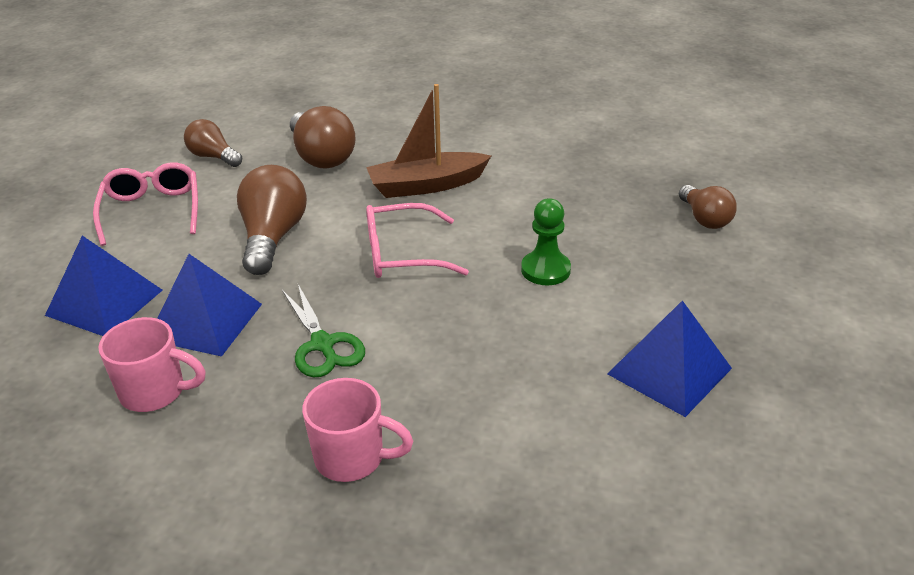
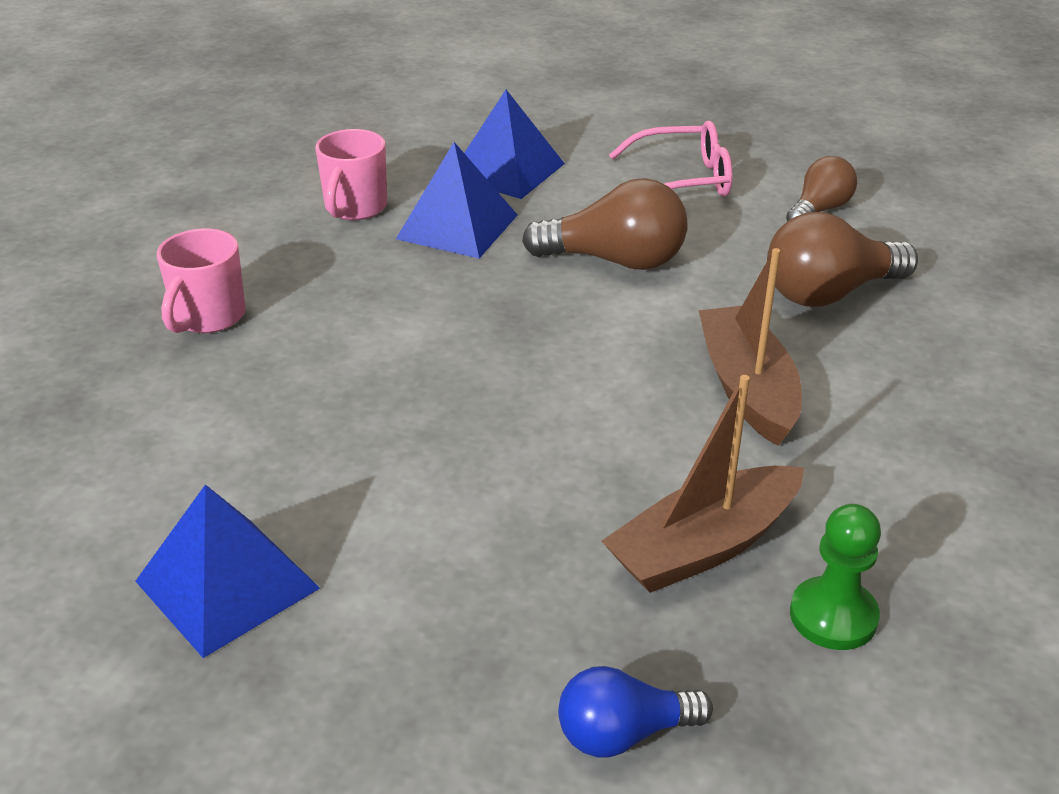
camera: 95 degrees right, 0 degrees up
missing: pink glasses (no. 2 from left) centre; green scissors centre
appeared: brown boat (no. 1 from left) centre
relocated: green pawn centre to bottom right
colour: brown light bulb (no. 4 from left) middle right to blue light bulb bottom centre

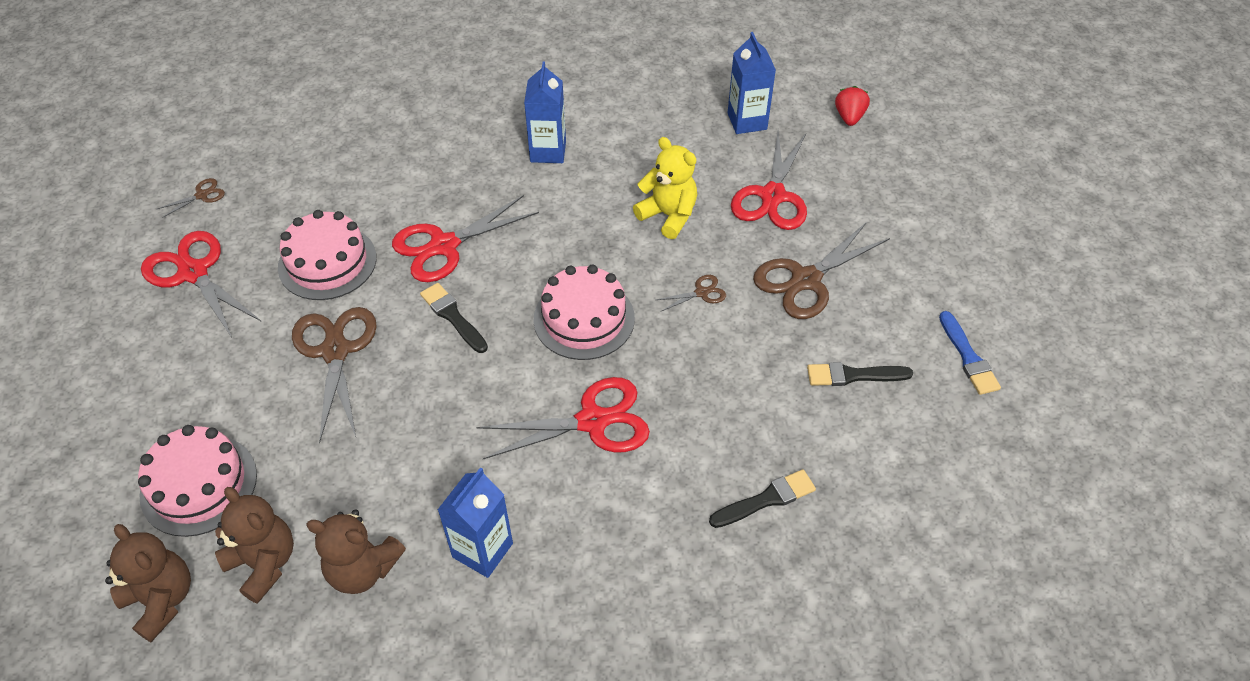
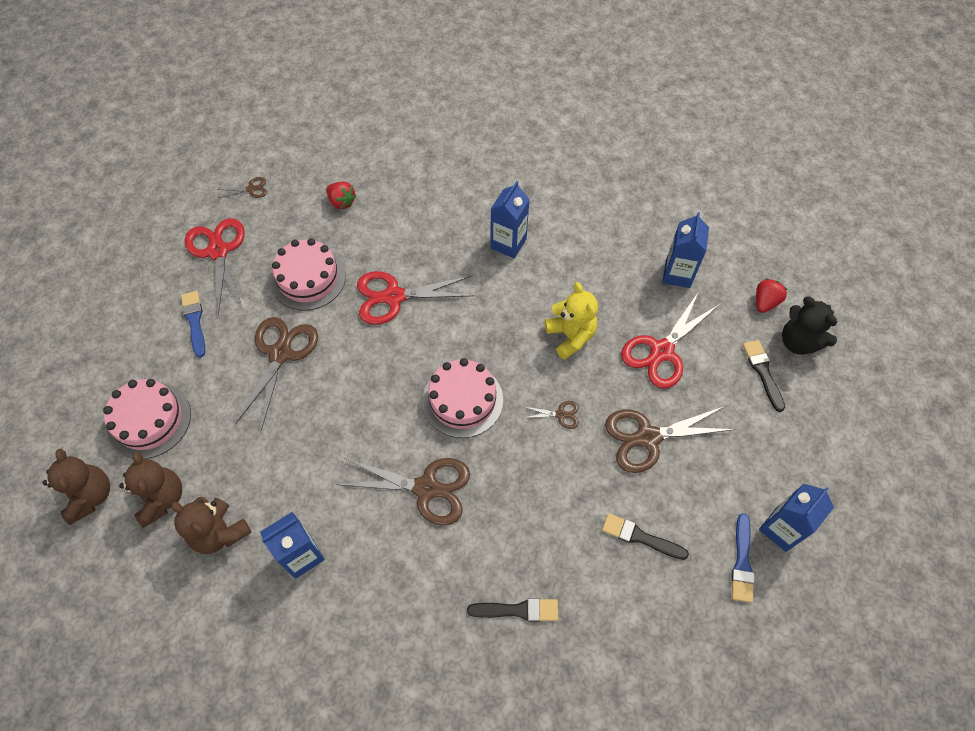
camera: 25 degrees right, 10 degrees up
appeared: red strawberry (no. 1 from left) top centre; blue brush (no. 1 from left) middle left; black teddy bear middle right; blue carton (no. 4 from left) bottom right
relocated: black brush (no. 1 from left in the first image) centre to black brush (no. 3 from left) middle right
colour: red scissors (no. 3 from left) centre to brown scissors (no. 3 from left) bottom centre

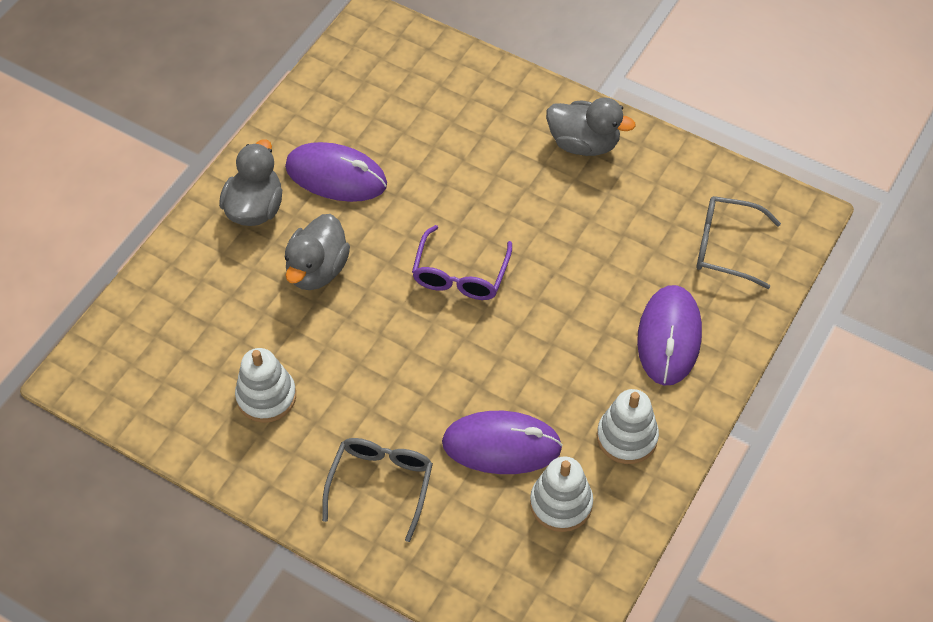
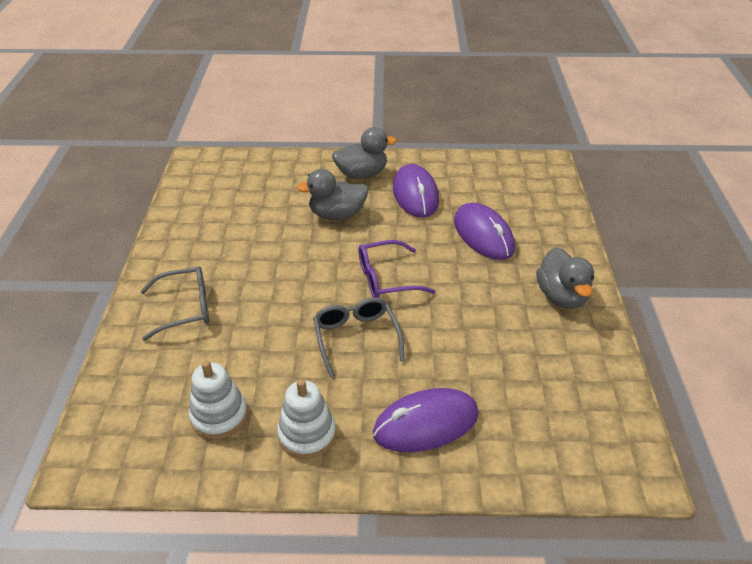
camera: 60 degrees right, 15 degrees down
missing: white stacking toy (no. 1 from left) middle left
relocated: grey glasses (no. 2 from left) middle right to centre; purple mouse (no. 2 from left in the first image) bottom centre to purple mouse (no. 3 from left) centre

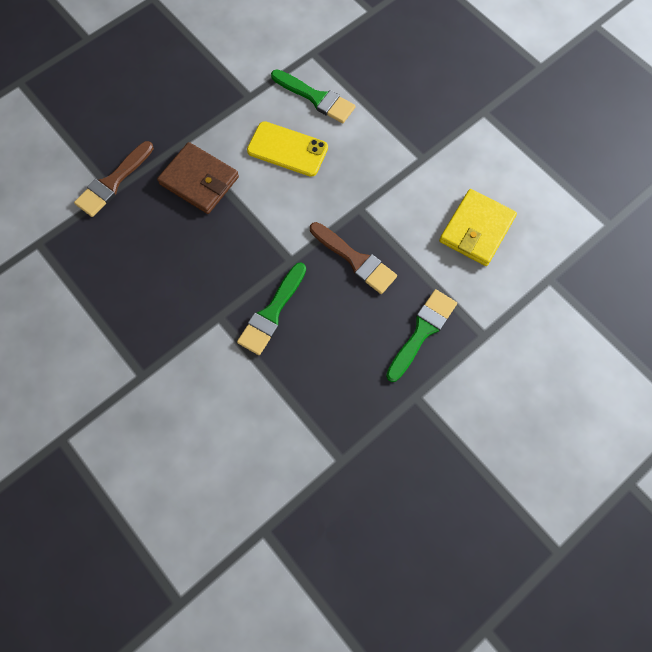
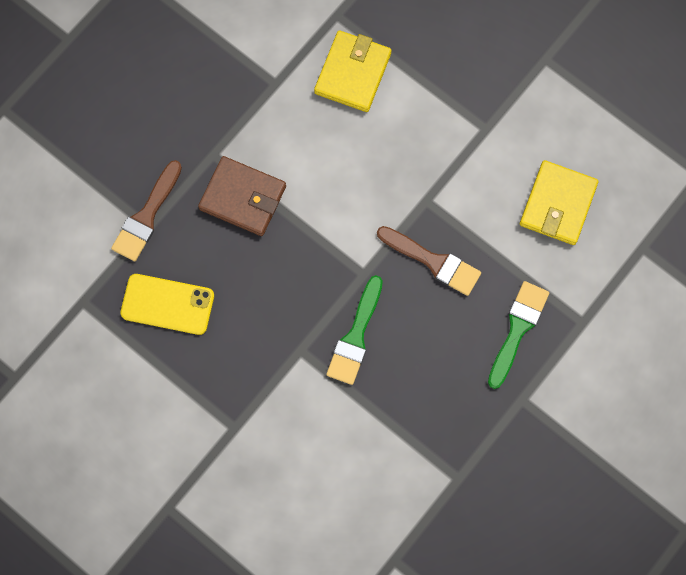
camera: 10 degrees left, 5 degrees up
relocated: yellow phone top centre to middle left
exchanged: green brush (no. 2 from left) top centre to yellow wallet (no. 1 from left) top centre

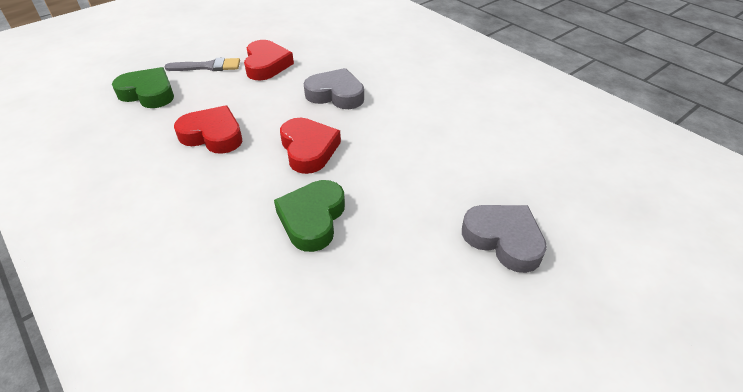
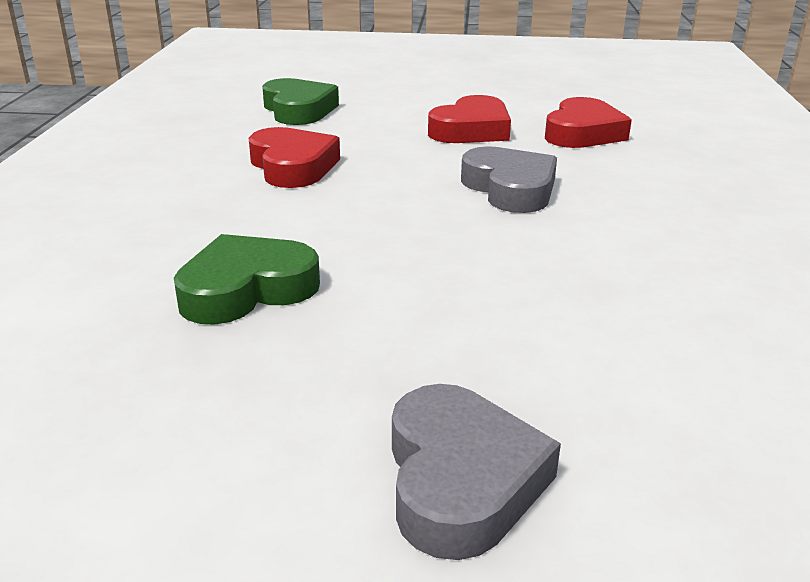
camera: 45 degrees right, 15 degrees down
missing: grey brush top left
relocated: red heart (no. 3 from left) centre to top right

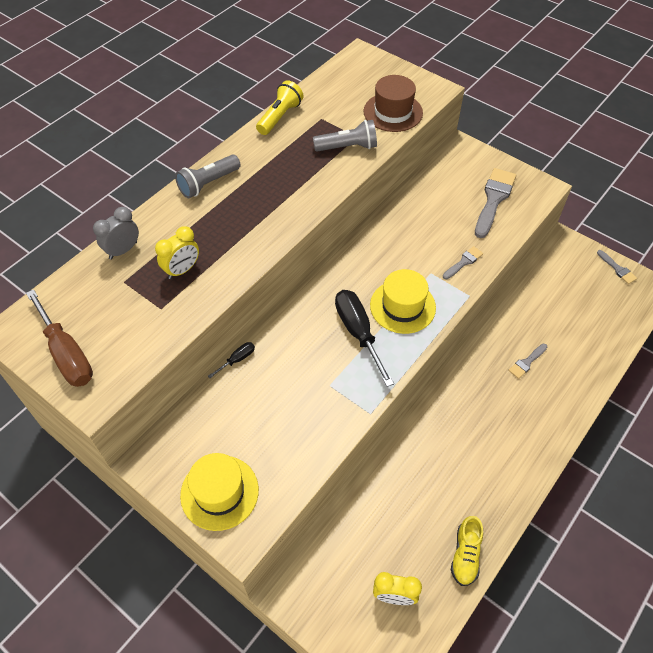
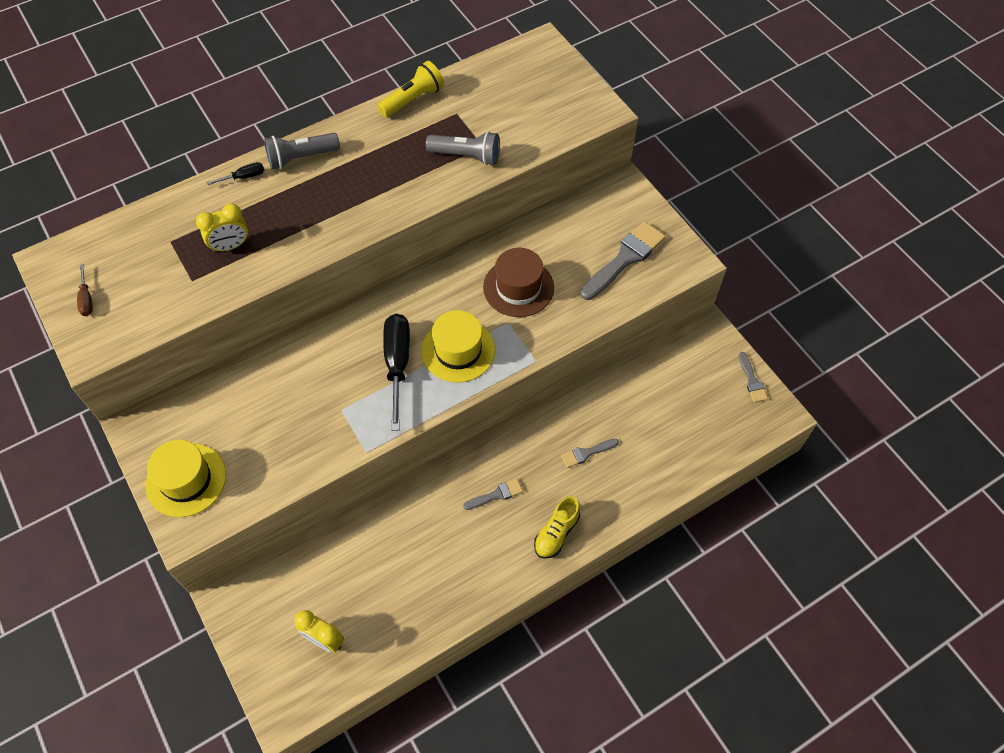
camera: 20 degrees right, 5 degrees up
missing: grey clock middle left
relocated: brown hat top centre to centre; grey brush (no. 1 from left) middle right to centre; black screwdriver (no. 1 from left) centre to top left; yellow shoe bottom right to bottom centre
size: brown screwdriver middle left = middle left x0.47

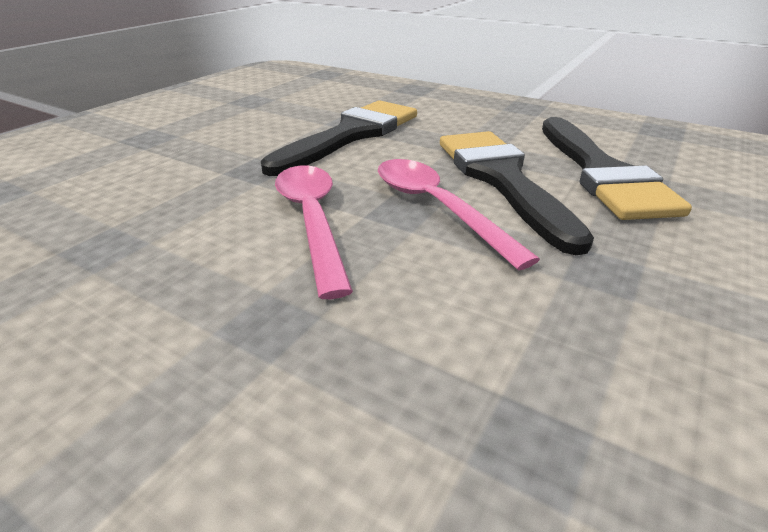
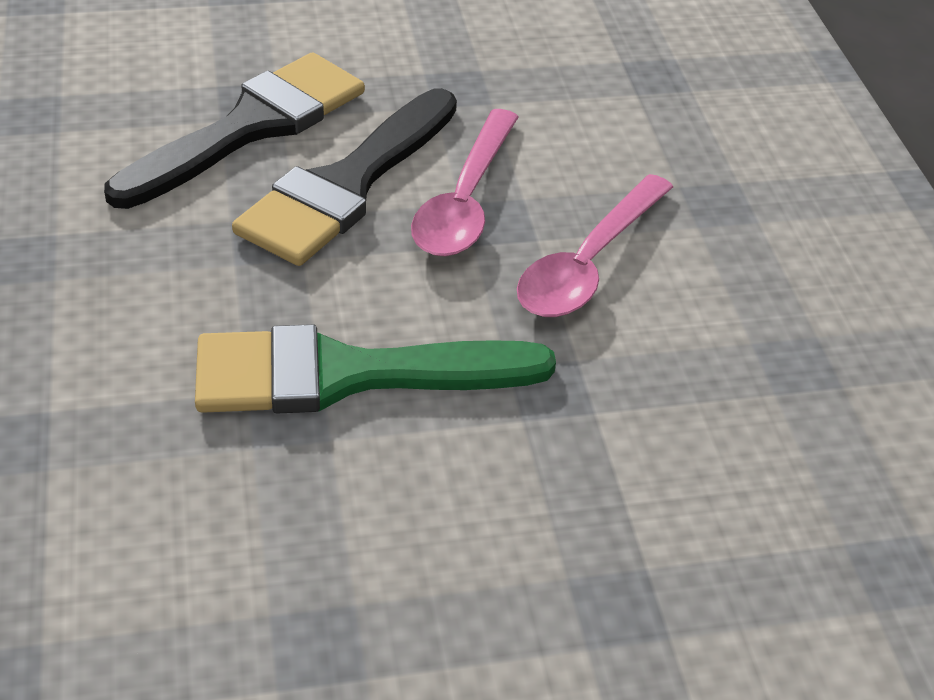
camera: 135 degrees left, 10 degrees up
colour: black brush (no. 1 from left) top centre to green brush centre

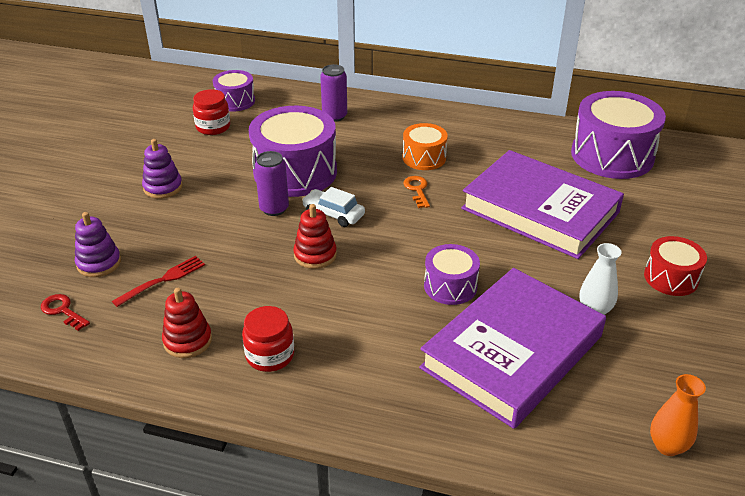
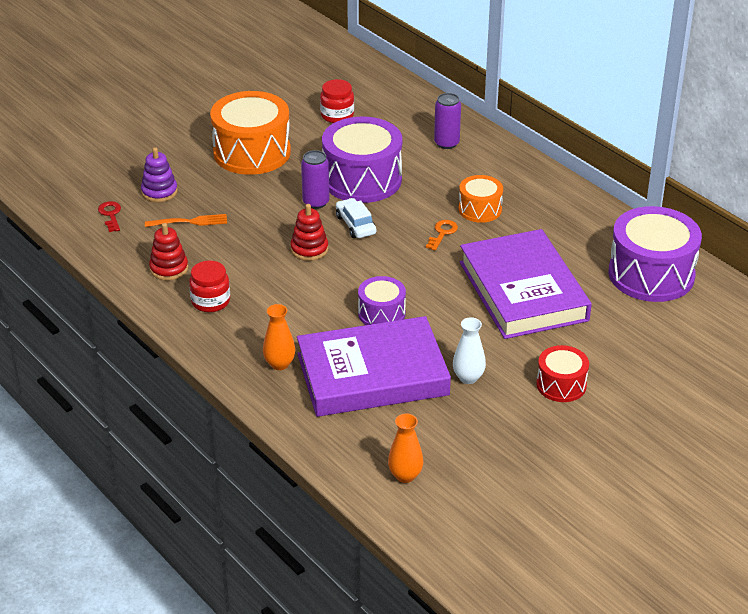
camera: 35 degrees right, 0 degrees up
missing: purple drum (no. 1 from left) top left
appeared: orange vase (no. 1 from left) centre
exchanged: purple stacking toy (no. 2 from left) middle left to orange drum (no. 1 from left) top centre
colour: red fork middle left to orange fork middle left

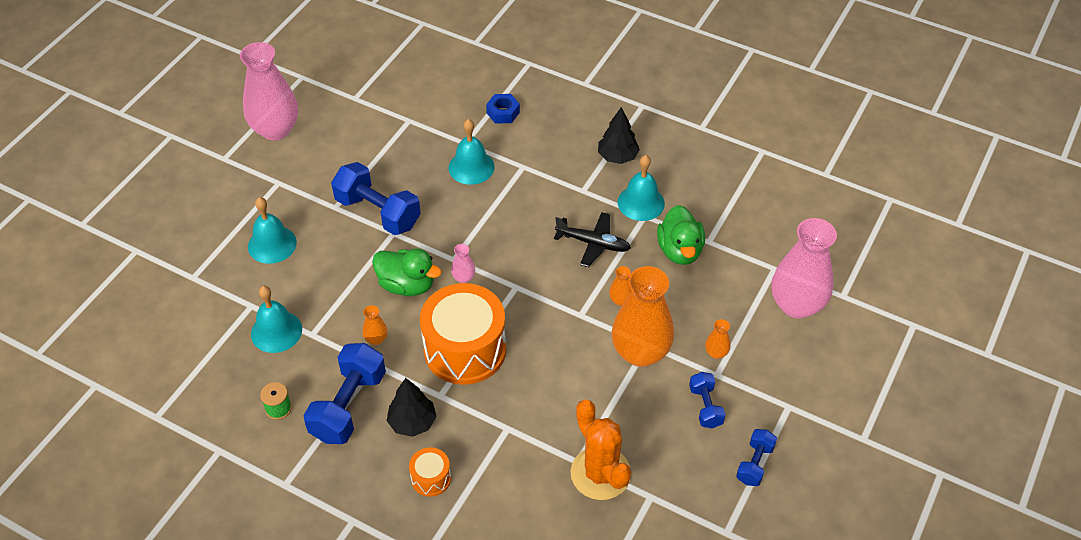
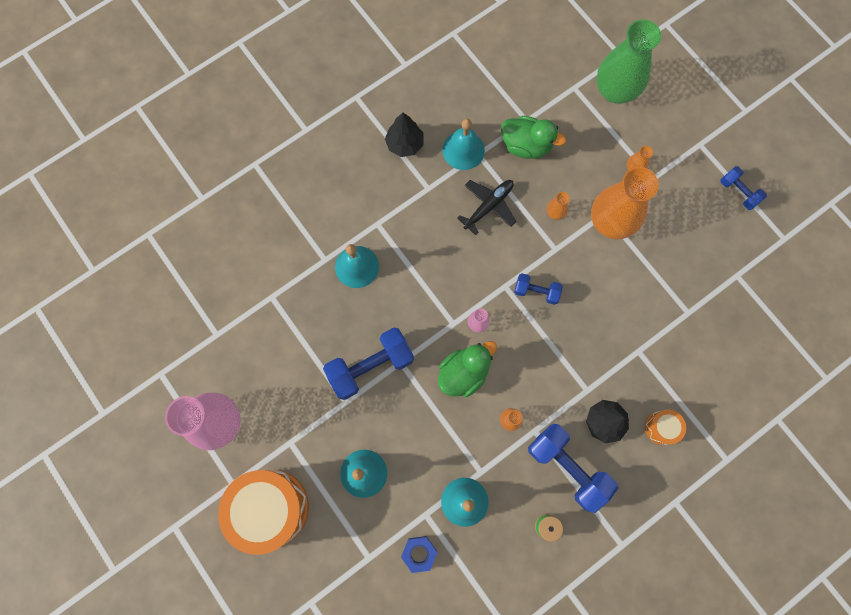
camera: 65 degrees left, 25 degrees up
missing: orange cactus bottom centre
relocated: blue nut top centre to bottom centre; orange drum (no. 2 from left in the first image) centre to orange drum (no. 1 from left) bottom left; blue dumbbell (no. 3 from left in the first image) bottom centre to blue dumbbell (no. 2 from left) centre
colour: pink vase (no. 3 from left) middle right to green vase top right

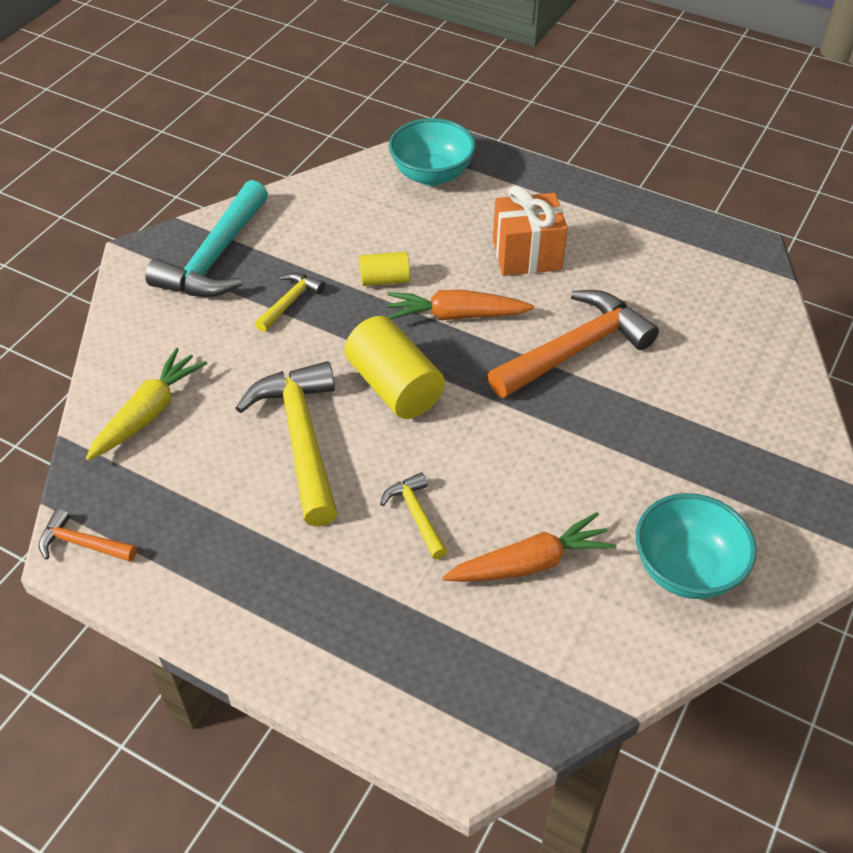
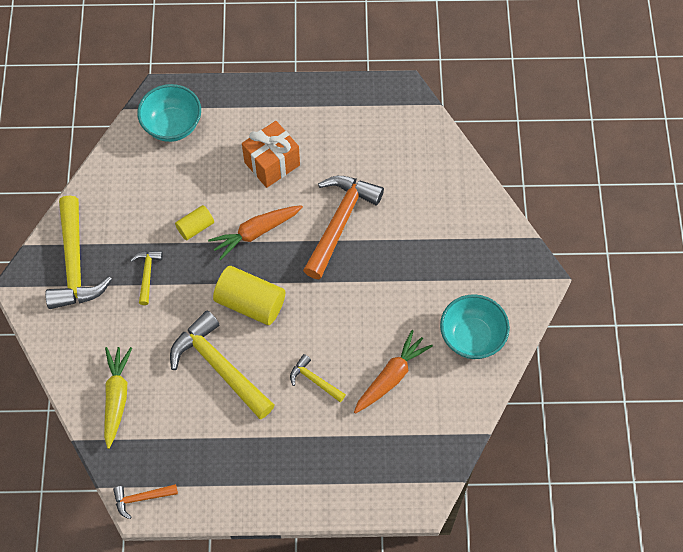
camera: 30 degrees left, 15 degrees up
colour: turquoise hammer top left to yellow hammer (no. 1 from left) middle left

